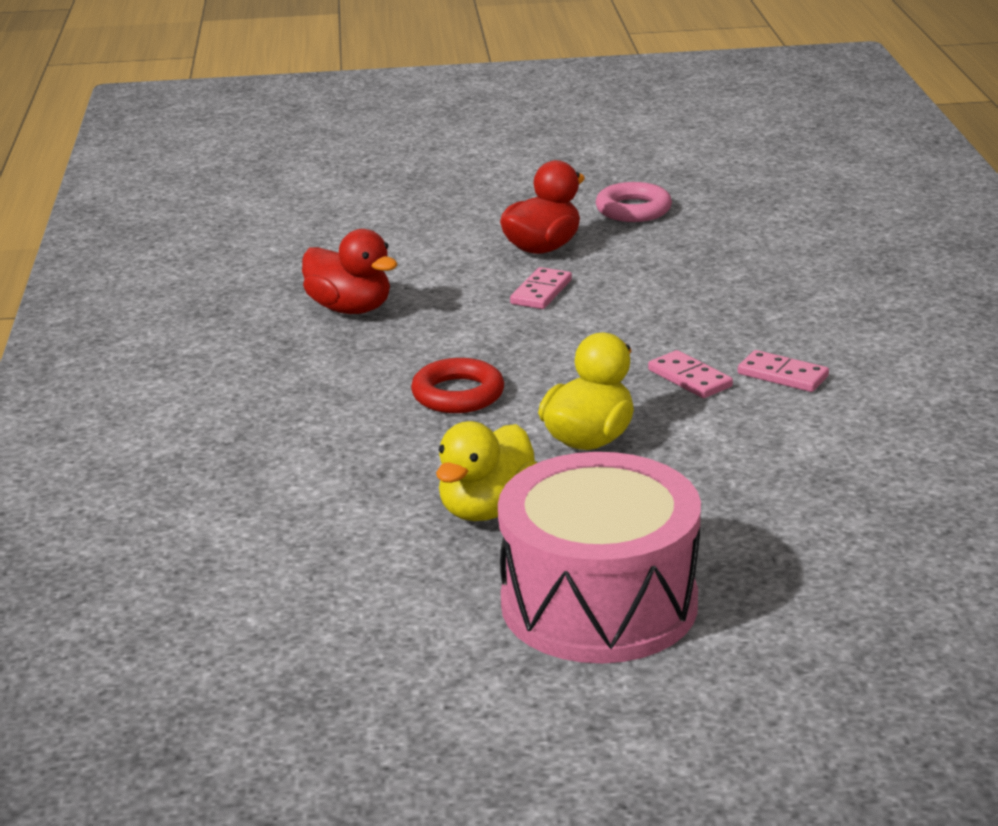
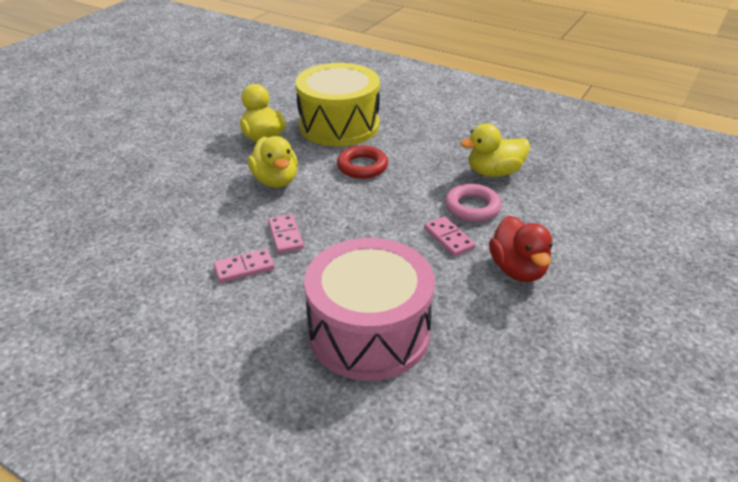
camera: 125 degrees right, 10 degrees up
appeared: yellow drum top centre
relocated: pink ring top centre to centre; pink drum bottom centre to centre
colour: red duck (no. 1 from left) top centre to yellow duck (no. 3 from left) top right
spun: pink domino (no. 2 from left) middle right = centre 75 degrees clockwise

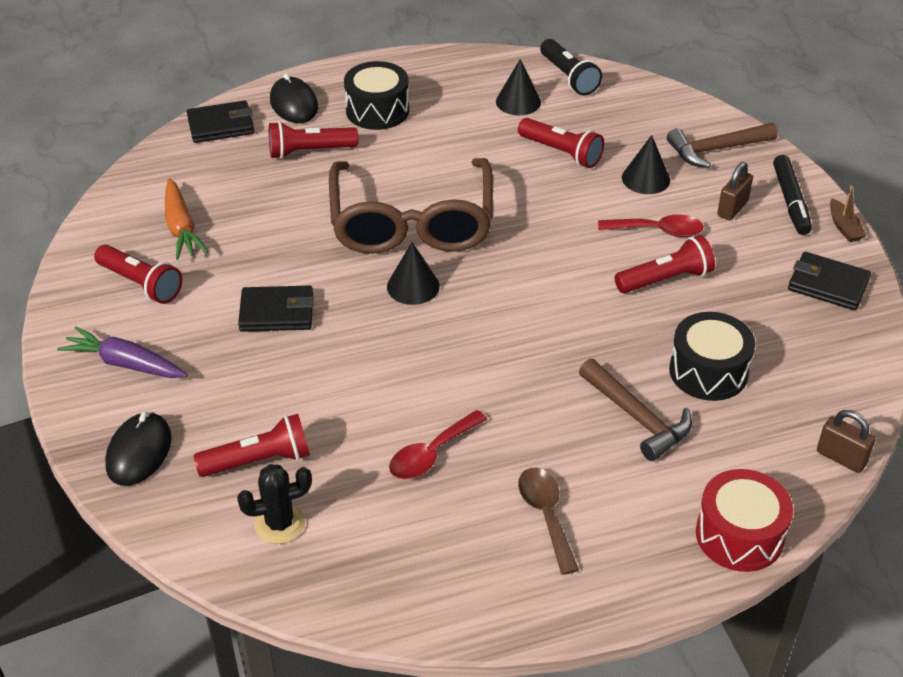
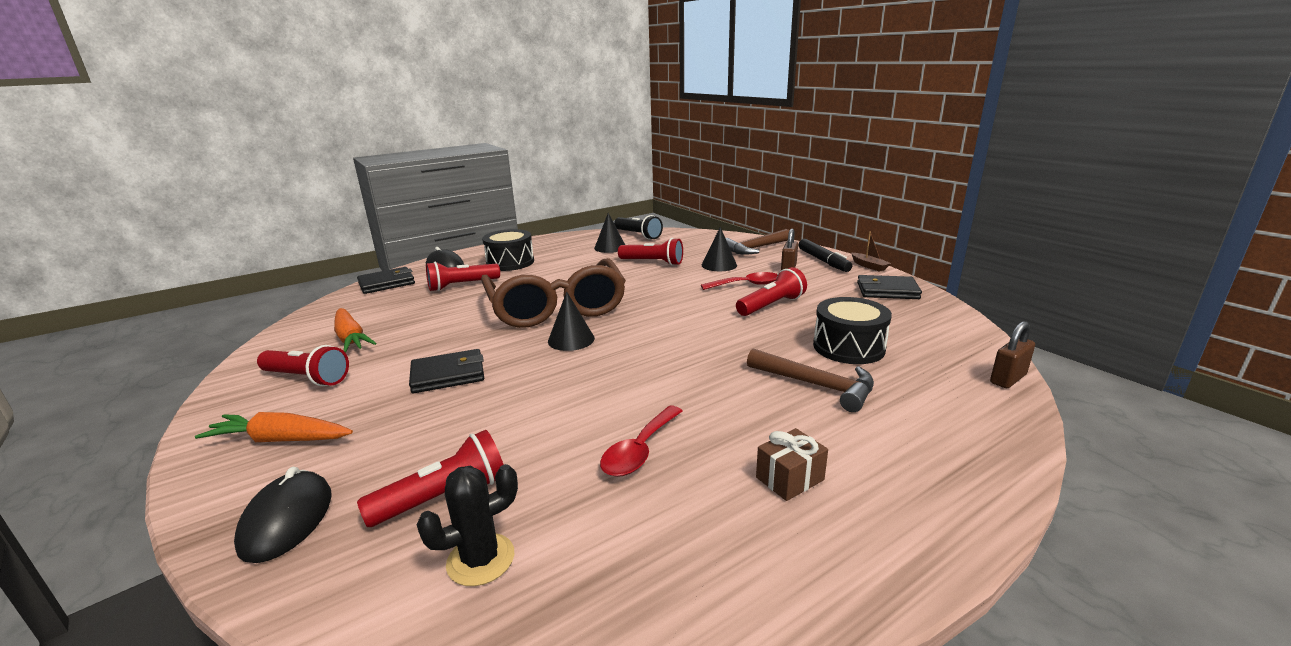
camera: 15 degrees left, 20 degrees down
missing: red drum bottom right
exchanged: brown spoon bottom centre to brown gift bottom centre
colour: purple carrot middle left to orange carrot (no. 1 from left) middle left
spun: brown padlock (no. 2 from left) middle right = middle right 60 degrees counterclockwise

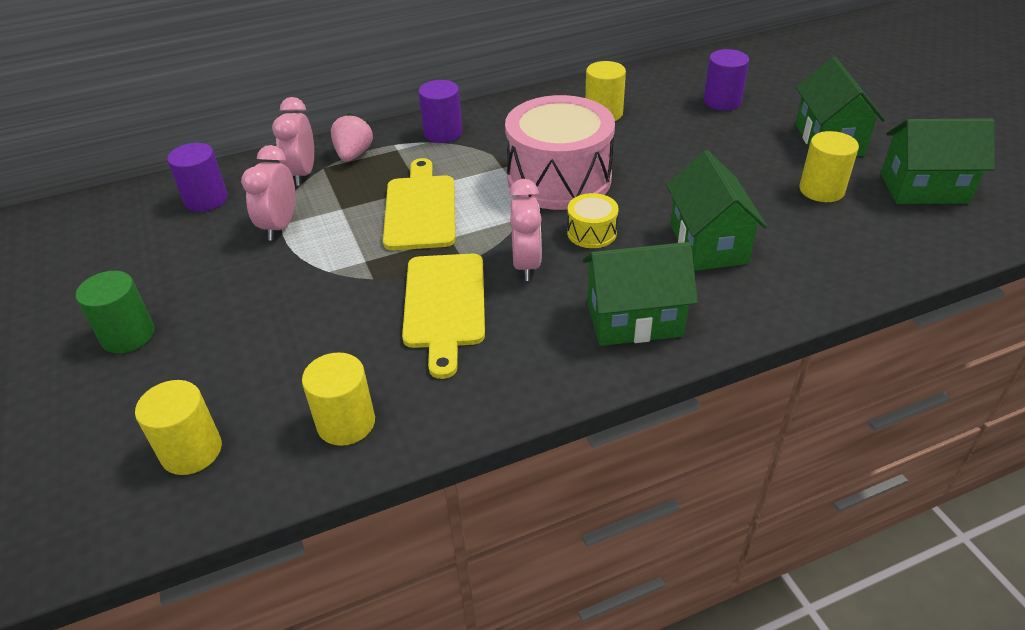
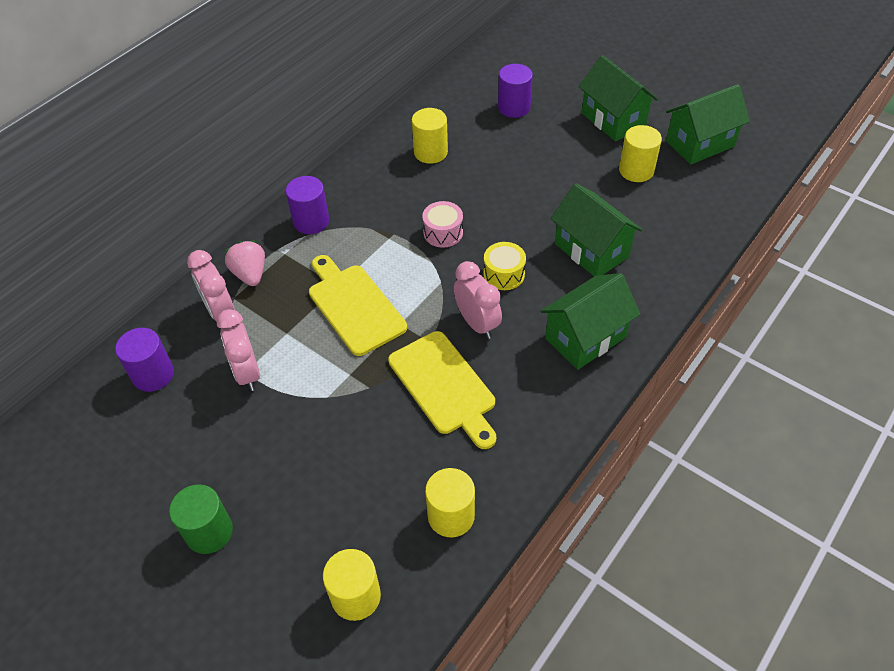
camera: 30 degrees left, 10 degrees up
size: pink drum top centre = centre x0.44

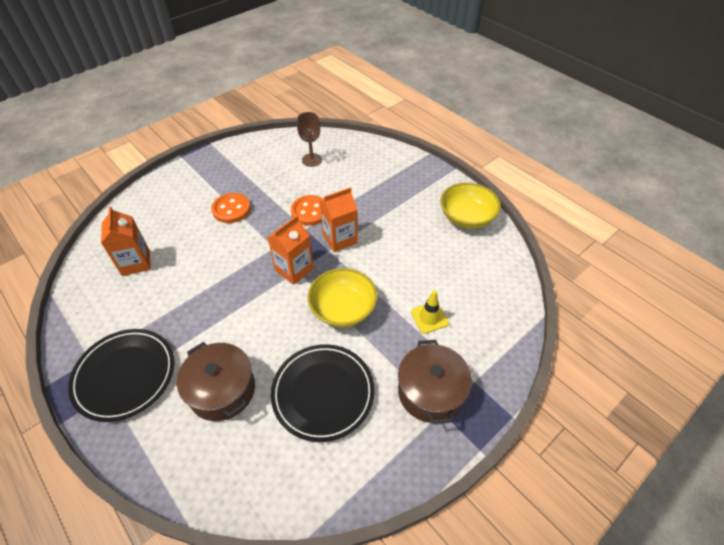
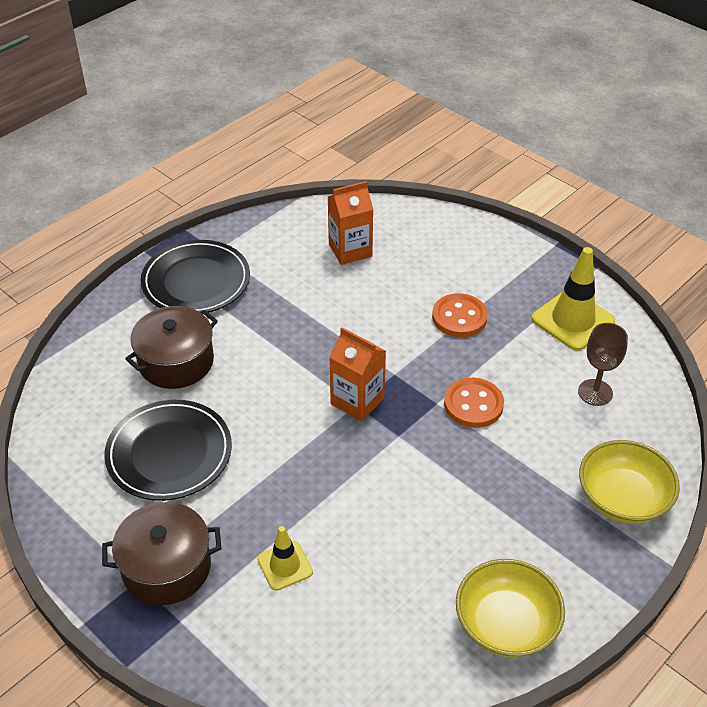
camera: 85 degrees right, 5 degrees down
missing: orange carton (no. 3 from left) centre
appeared: yellow traffic cone (no. 2 from left) middle right
relocated: yellow bowl (no. 1 from left in the first image) centre to yellow bowl (no. 2 from left) bottom right

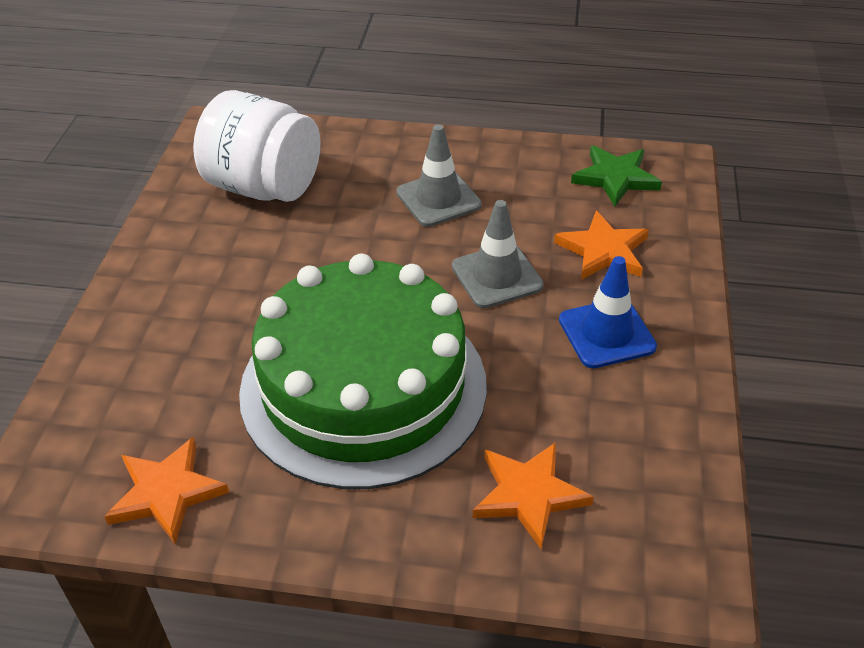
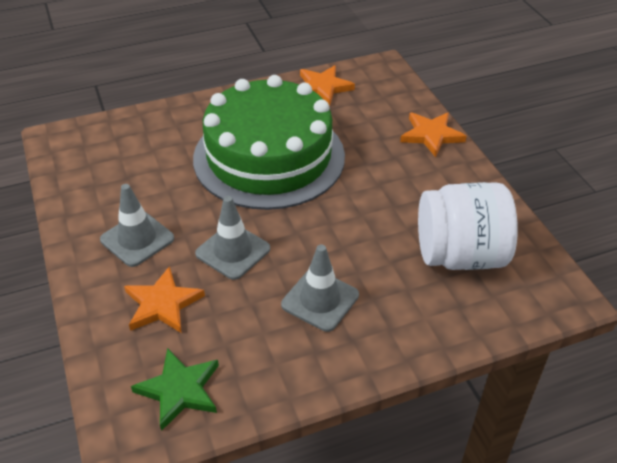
camera: 150 degrees right, 0 degrees up
relocated: orange star (no. 2 from left in the first image) bottom centre to orange star (no. 3 from left) top right
colour: blue traffic cone middle right to grey traffic cone (no. 1 from left) middle left

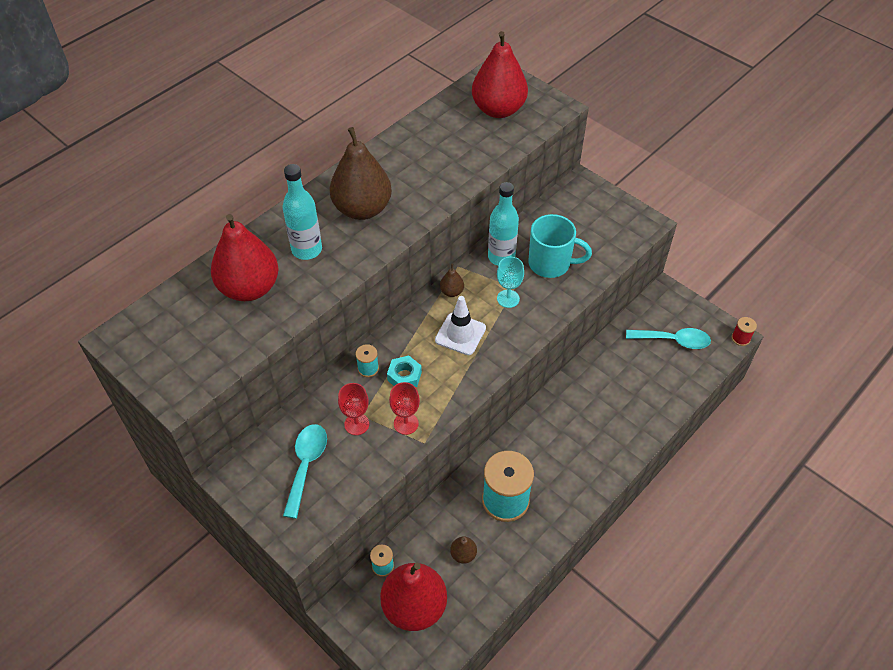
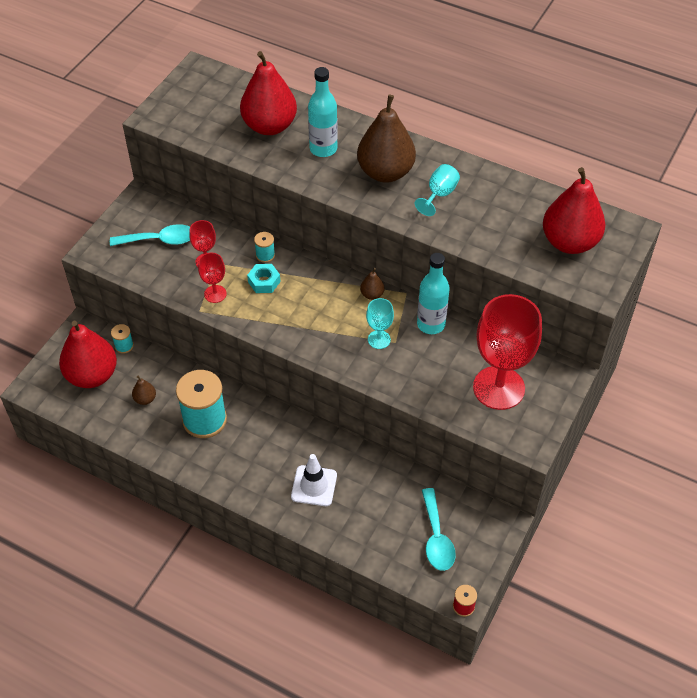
camera: 75 degrees right, 0 degrees up
missing: turquoise mug centre
appeared: turquoise goblet (no. 2 from left) top centre; red goblet (no. 3 from left) middle right
relocated: white traffic cone centre to bottom centre

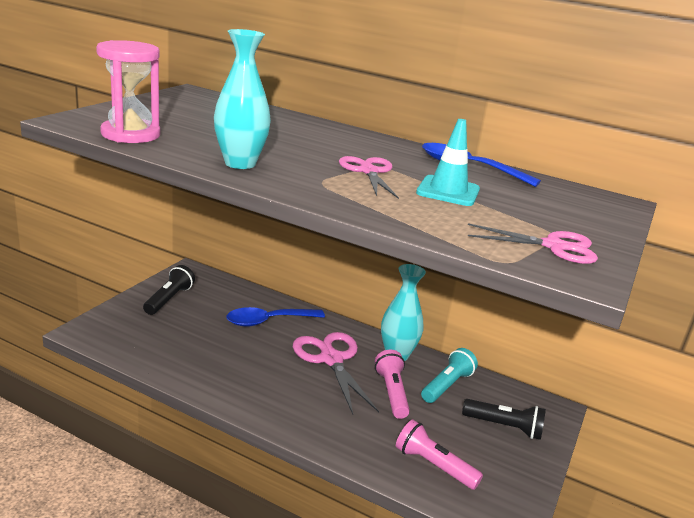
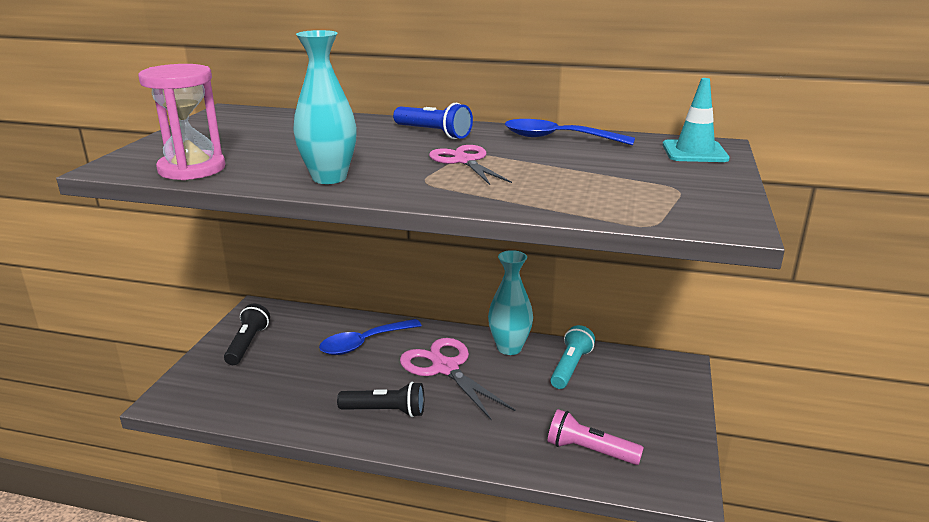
camera: 10 degrees left, 0 degrees up
missing: pink scissors (no. 3 from left) middle right; pink flashlight (no. 1 from left) bottom centre
appeared: blue flashlight top centre
relocated: turquoise traffic cone top centre to top right; black flashlight (no. 2 from left) bottom right to bottom centre

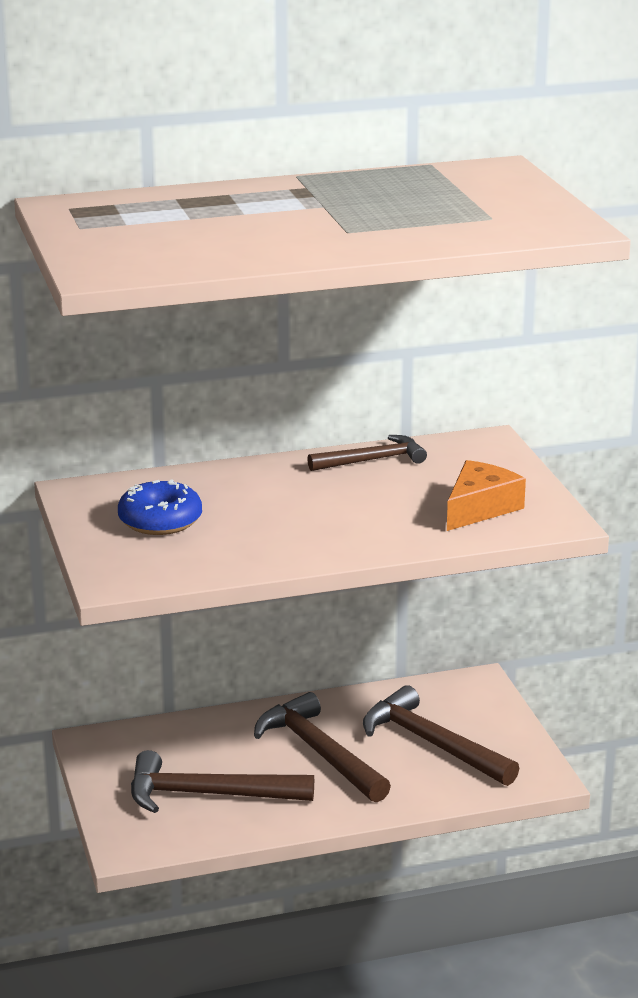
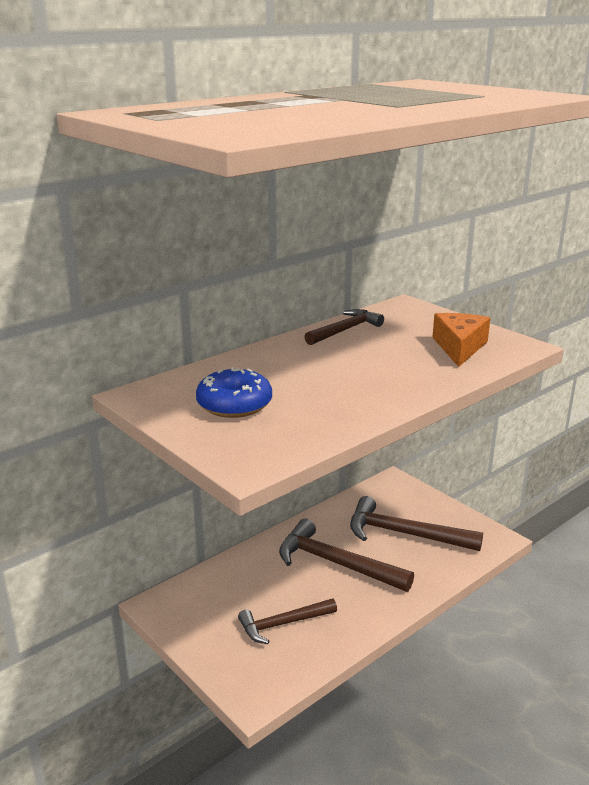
camera: 25 degrees left, 0 degrees up
size: brown hammer (no. 1 from left) bottom centre = bottom centre x0.64

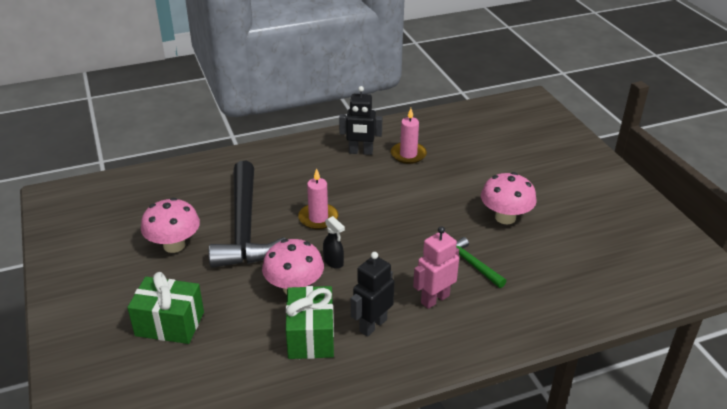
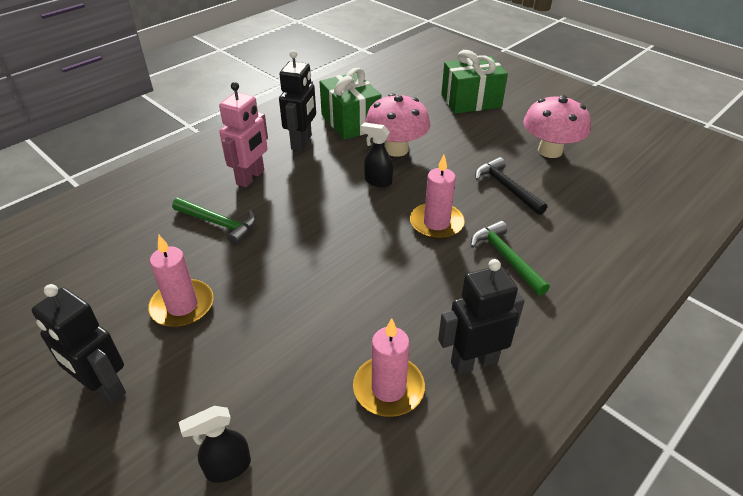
camera: 155 degrees right, 5 degrees up
appeared: green hammer (no. 2 from left) middle right; black robot (no. 1 from left) bottom left; black spray bottle (no. 1 from left) bottom left
exchanged: pink mushroom (no. 3 from left) middle right to pink candle (no. 1 from left) middle left
size: black hammer centre = middle right x0.46

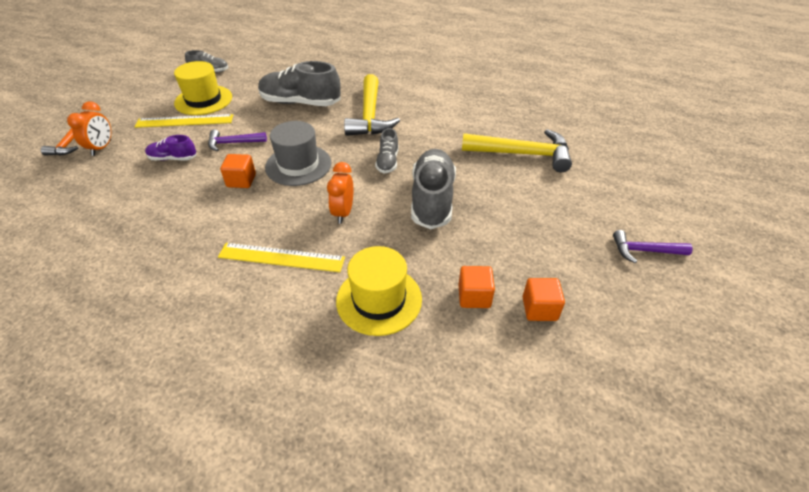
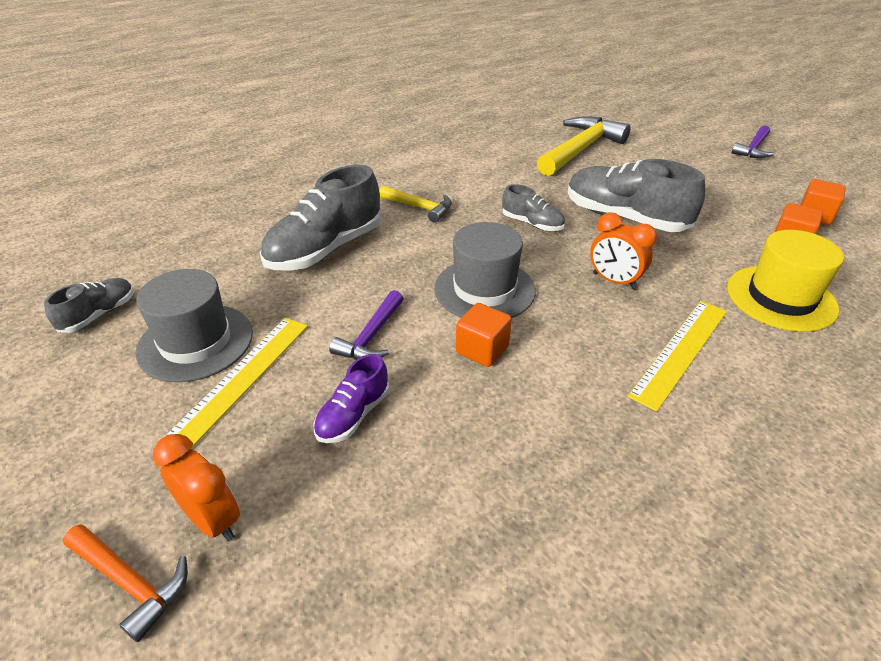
camera: 60 degrees left, 5 degrees down
colour: yellow hat (no. 1 from left) top left to grey hat (no. 1 from left) middle left
size: yellow hammer (no. 1 from left) top centre = top centre x0.55

